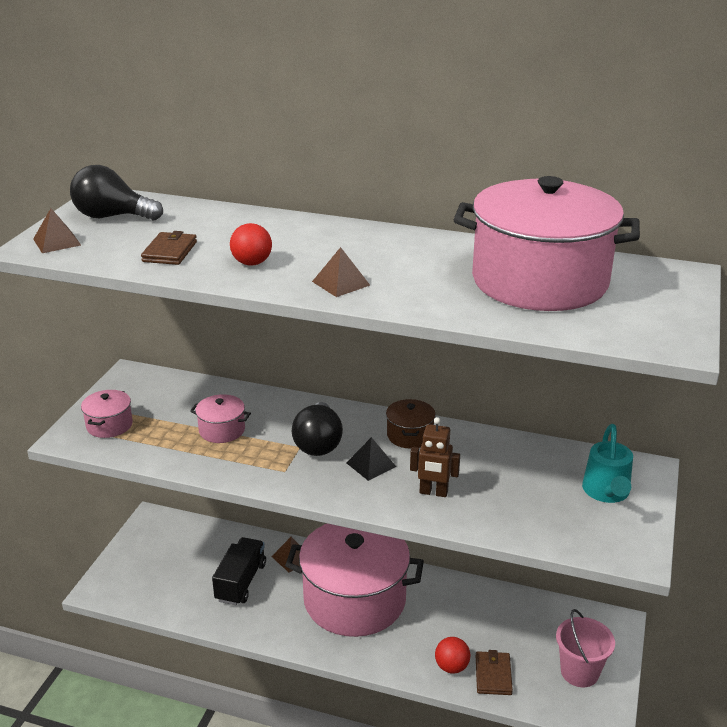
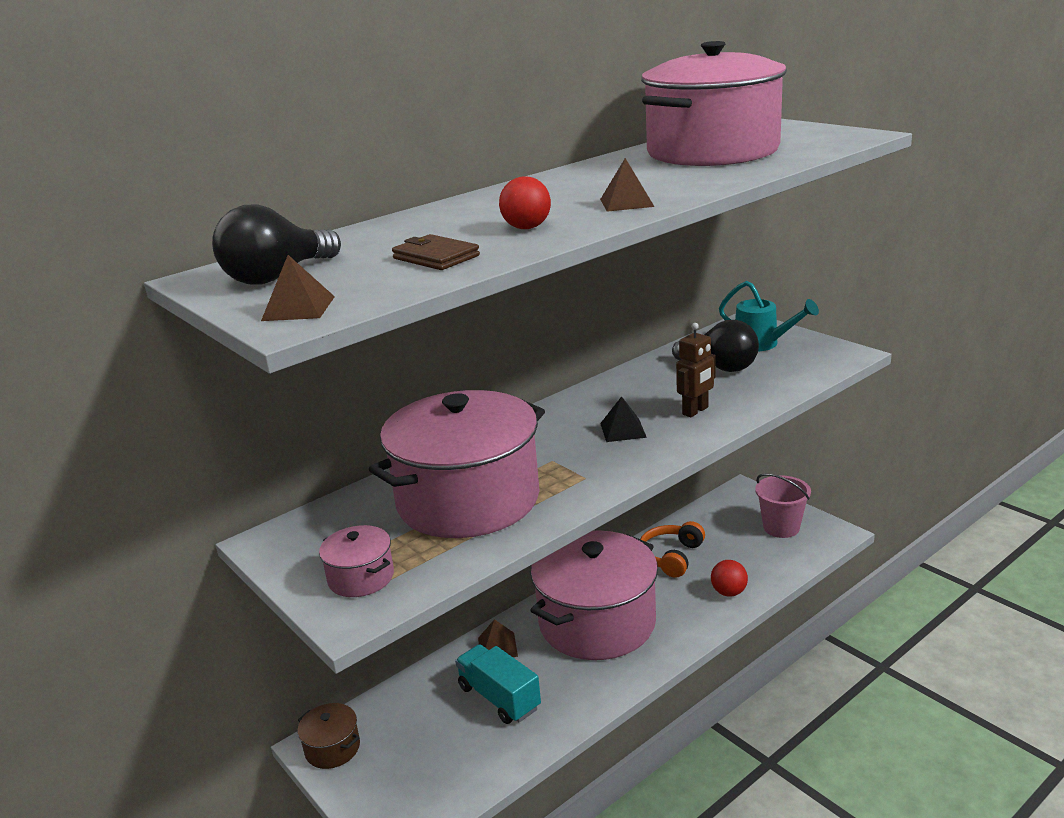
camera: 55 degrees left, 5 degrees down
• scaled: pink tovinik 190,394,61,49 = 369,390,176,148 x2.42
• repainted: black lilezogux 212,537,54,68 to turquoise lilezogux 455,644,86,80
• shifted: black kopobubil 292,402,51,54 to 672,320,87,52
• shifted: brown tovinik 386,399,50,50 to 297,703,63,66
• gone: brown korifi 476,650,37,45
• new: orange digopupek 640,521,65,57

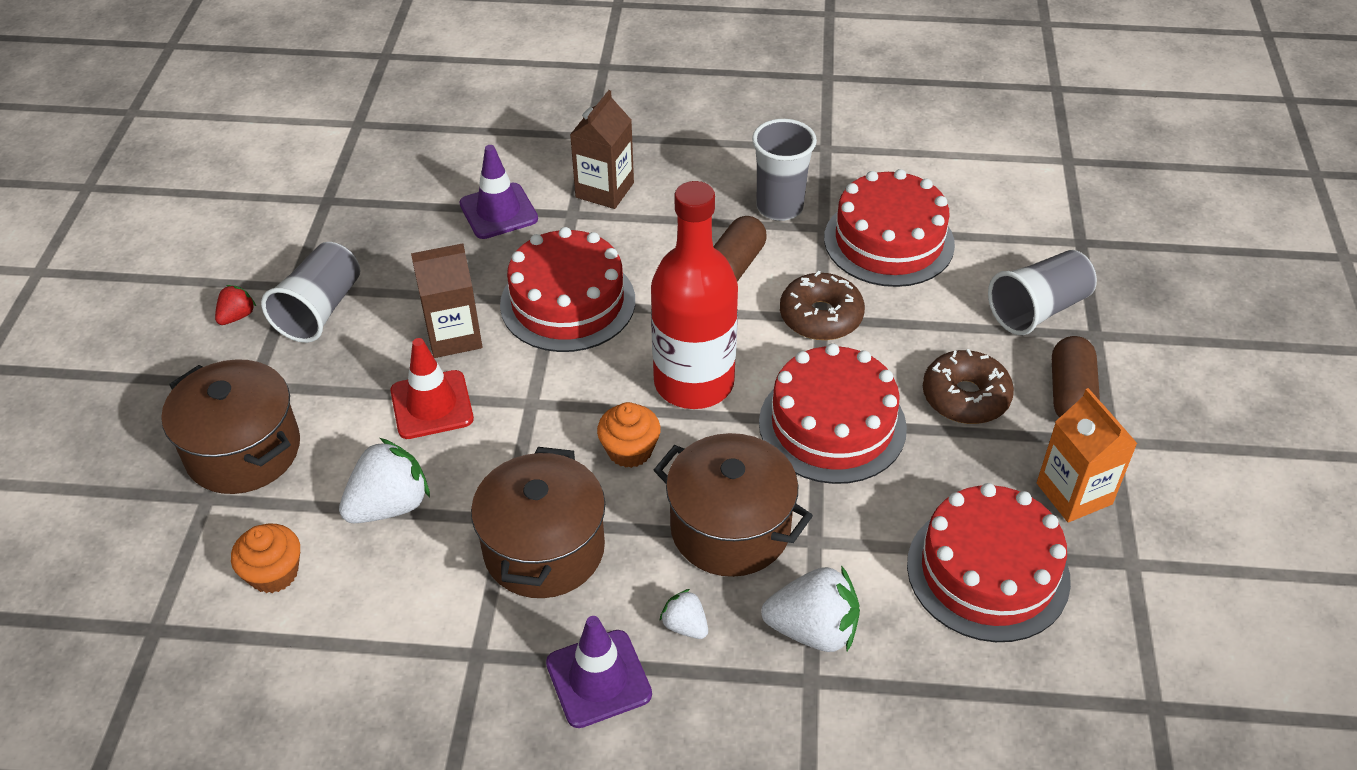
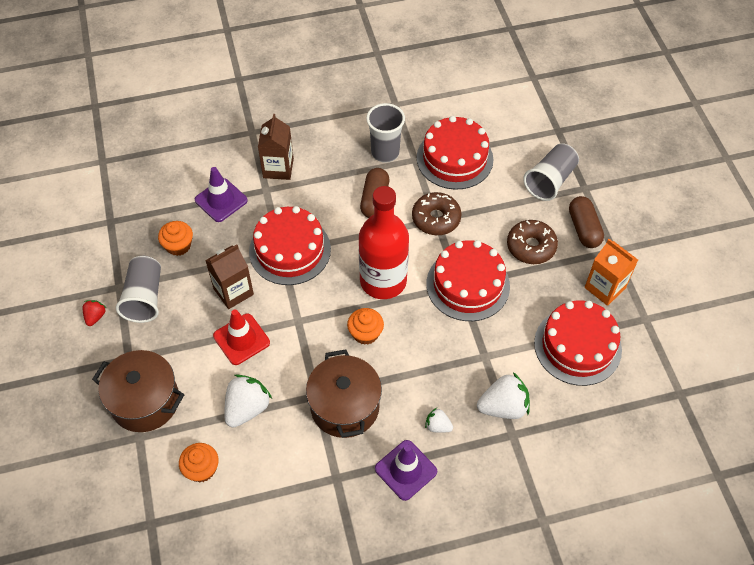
camera: 20 degrees left, 10 degrees up
• gone: brown tovinik 654,433,159,144
• new: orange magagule 158,221,35,35

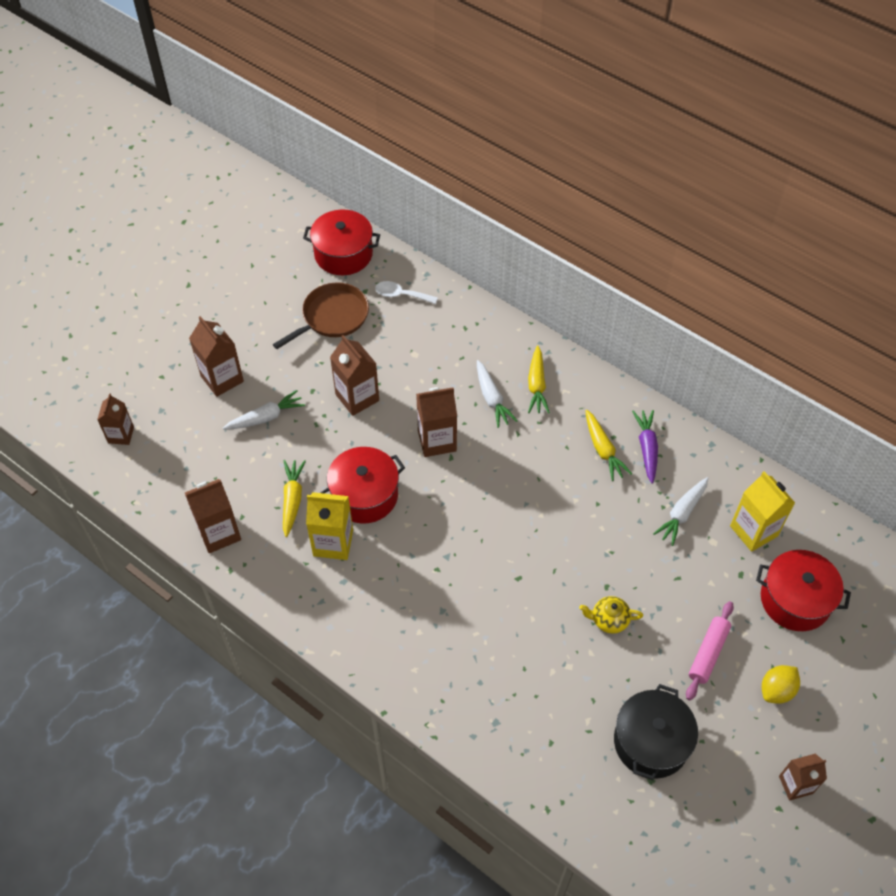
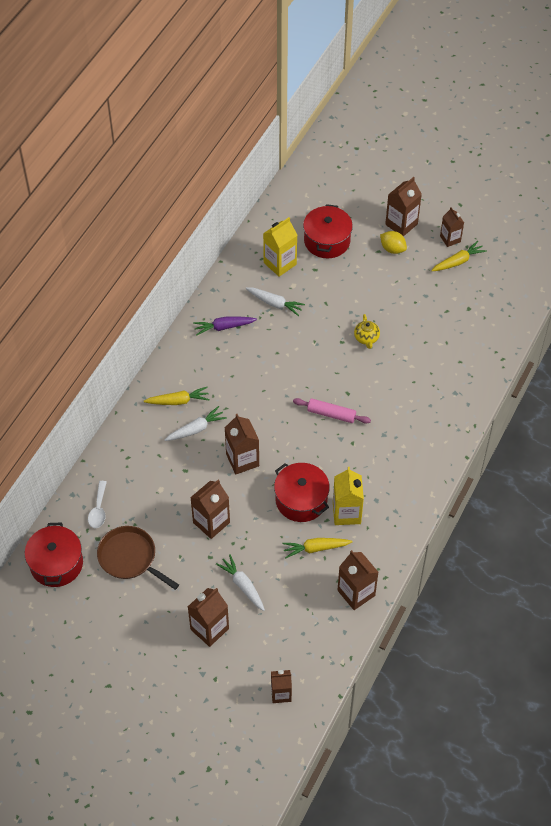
camera: 100 degrees left, 0 degrees up
• shifted: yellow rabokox 585,410,47,71 to 431,241,56,30
• gone: black tovinik 614,684,84,96
• shifted: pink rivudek 686,601,48,100 to 293,398,78,26
• new: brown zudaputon 385,177,37,59

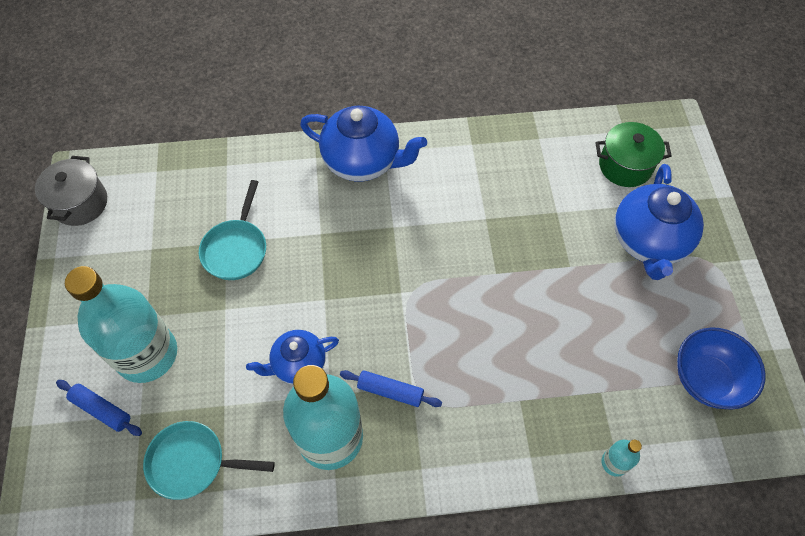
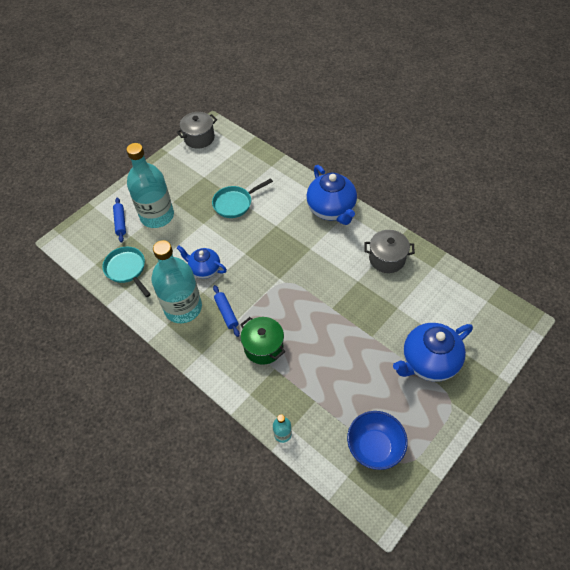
camera: 50 degrees right, 5 degrees down
• shifted: green tovinik 596,122,76,65 to 240,317,45,48
• new: grey tovinik 364,230,51,43

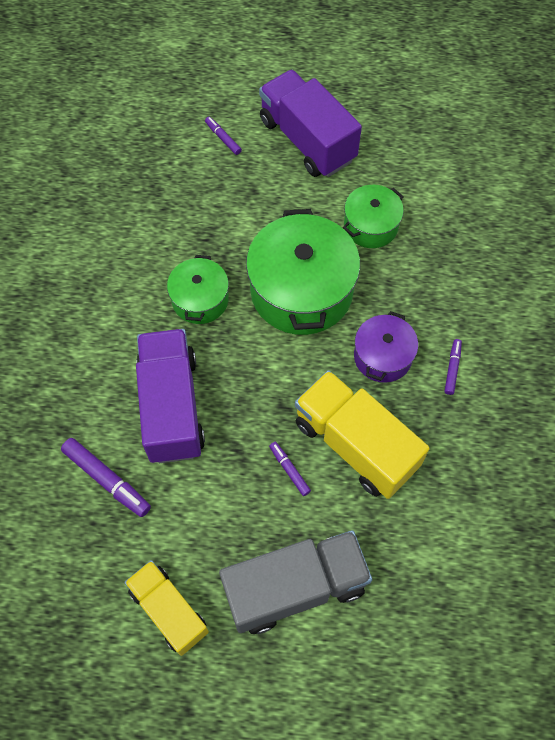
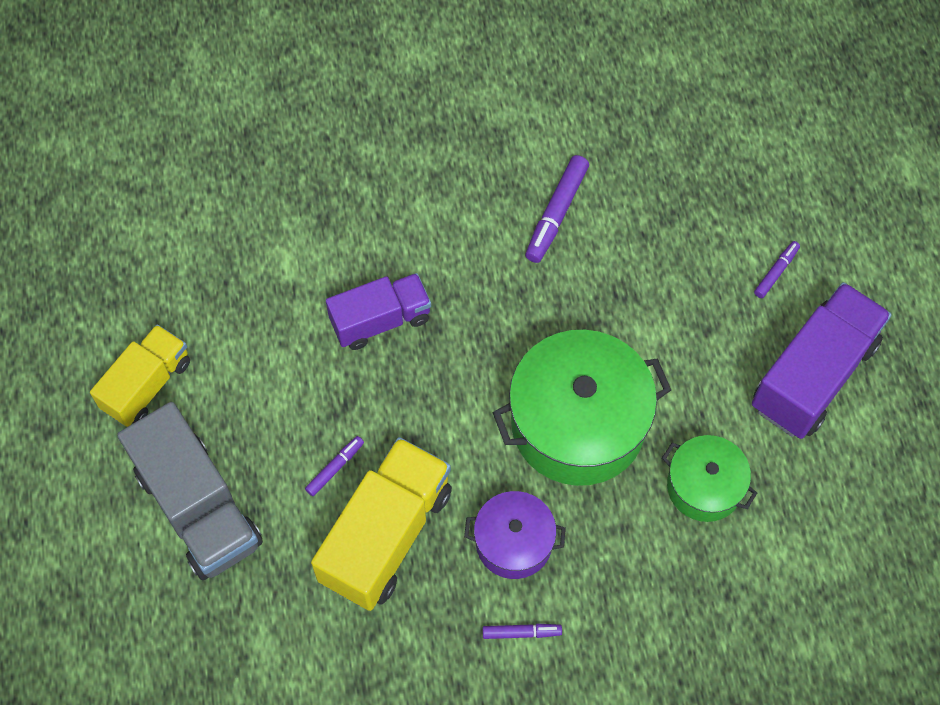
camera: 75 degrees right, 0 degrees up
• shifted: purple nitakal 61,438,90,79 to 525,155,64,108
• scaled: purple lilezogux 136,329,69,134 = 326,273,105,77 x0.65
• gone: green tovinik 167,255,62,69

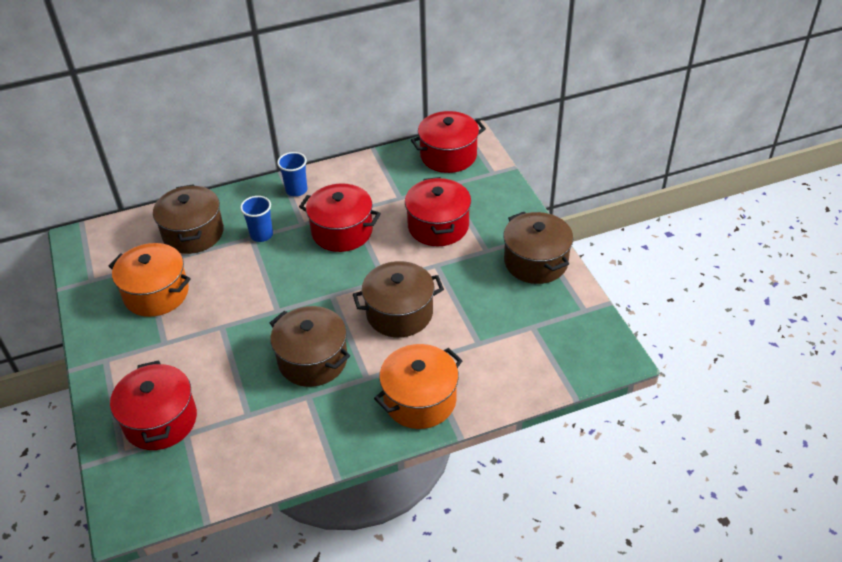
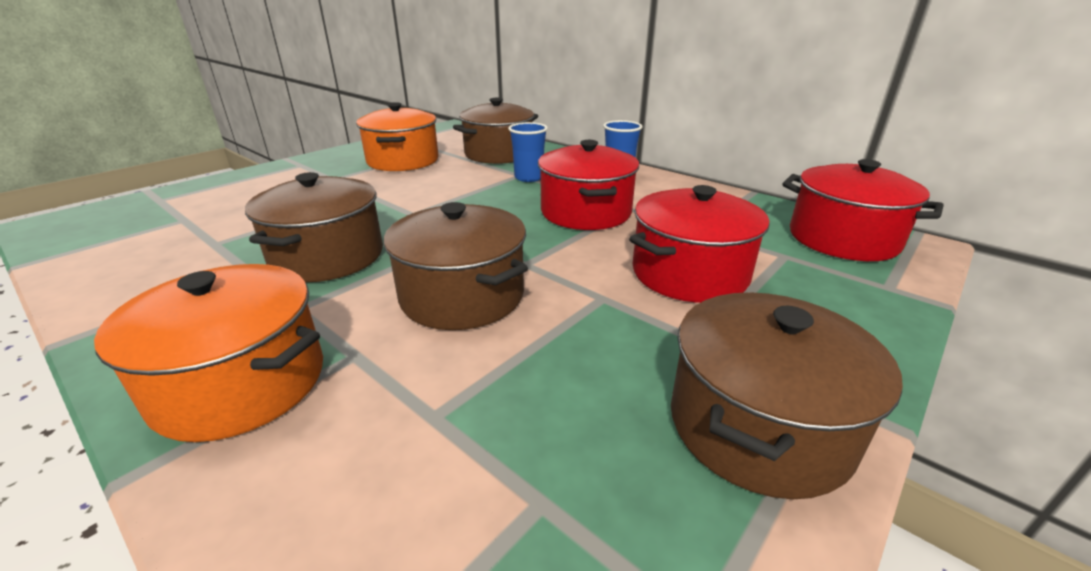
camera: 60 degrees right, 15 degrees down
• gone: red tovinik 110,360,87,90

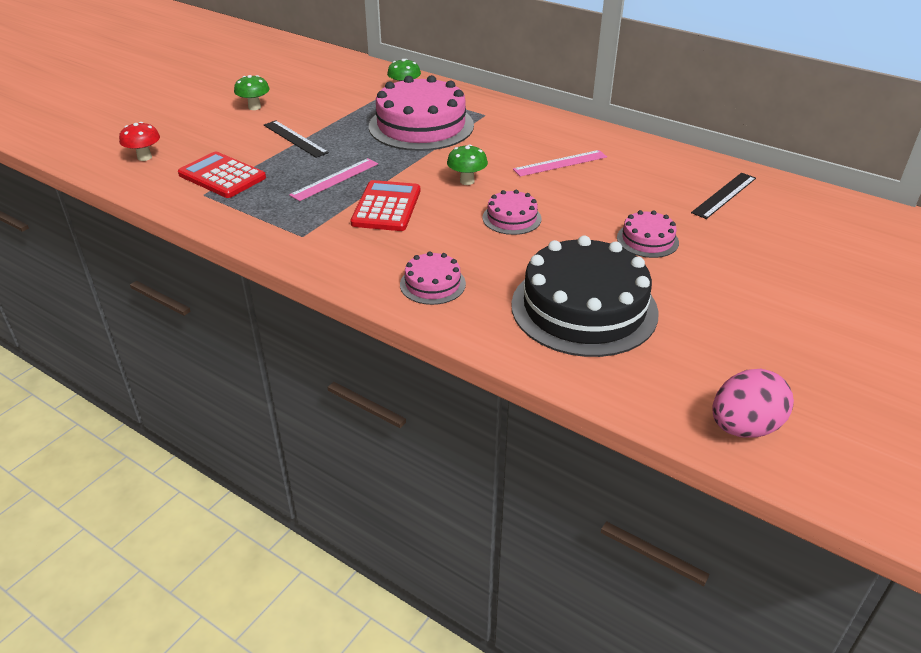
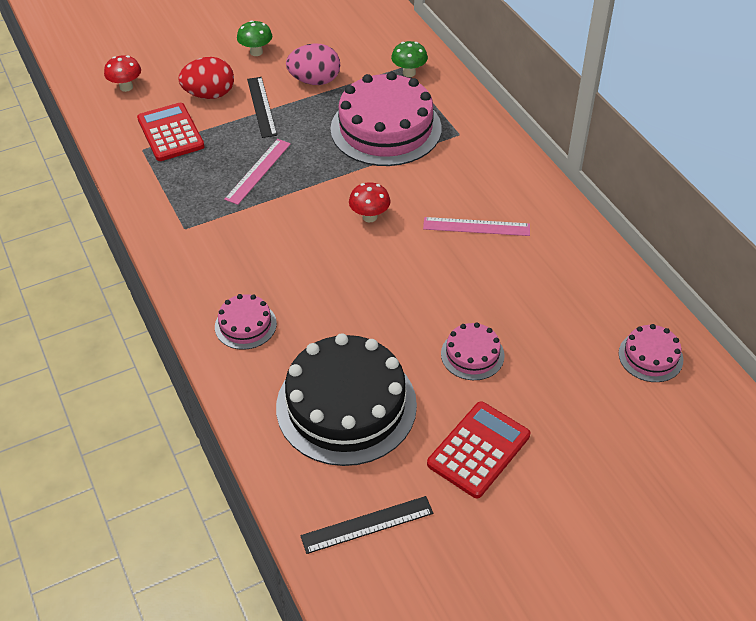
camera: 30 degrees right, 10 degrees up
• rotated: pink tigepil 289,158,89,43 = 224,139,67,66 45 degrees counterclockwise
• shifted: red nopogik 350,180,70,51 to 427,401,103,97
• repainted: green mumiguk 447,144,41,41 to red mumiguk 349,182,42,40
• shifted: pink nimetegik 482,190,60,45 to 619,324,64,58
• shifted: black tigepil 691,173,65,46 to 300,496,133,58
• shifted: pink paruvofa 712,369,82,69 to 286,43,54,42
• new: red paruvofa 178,57,56,42

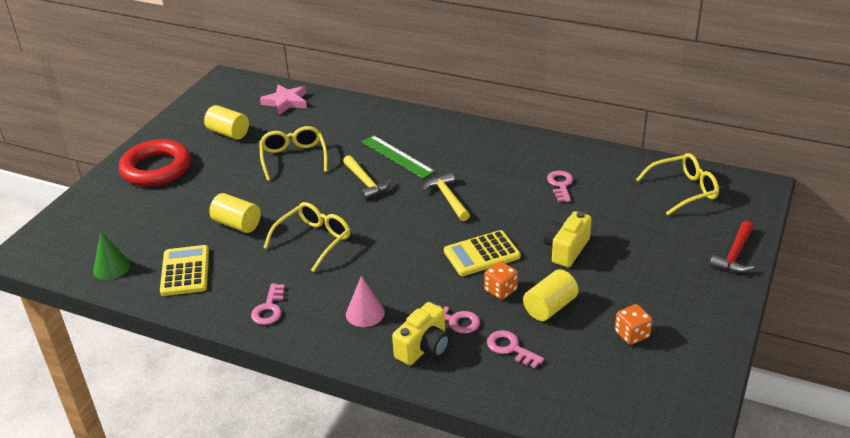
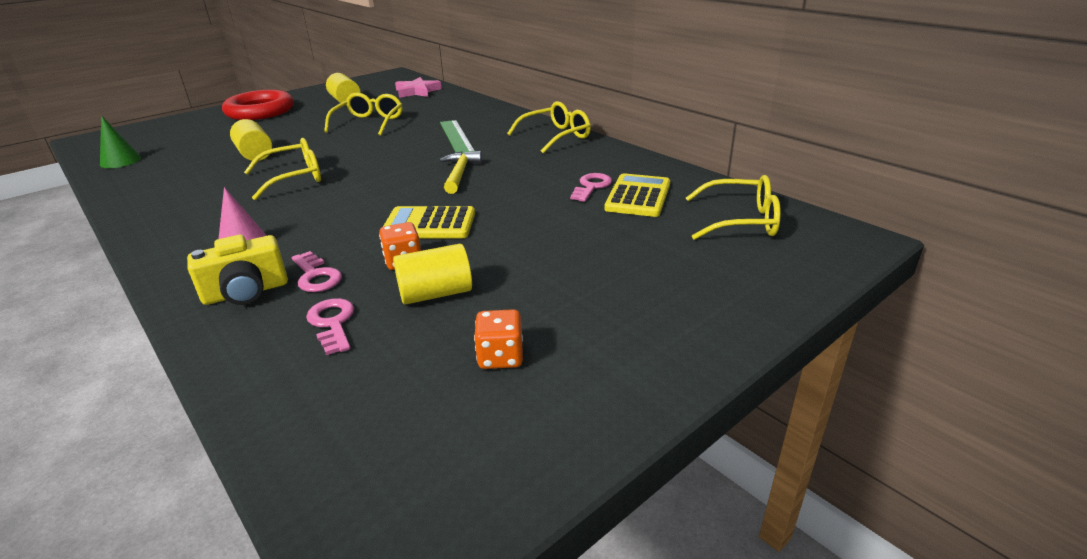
camera: 25 degrees right, 5 degrees down
• shifted: yellow nopogik 160,245,49,51 to 604,173,66,44
• gone: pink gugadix 251,284,34,41
• gone: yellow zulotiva 343,155,48,45
• gone: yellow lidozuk 544,211,48,56
• gone: red zulotiva 710,221,44,52
• new: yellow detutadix 507,101,84,52

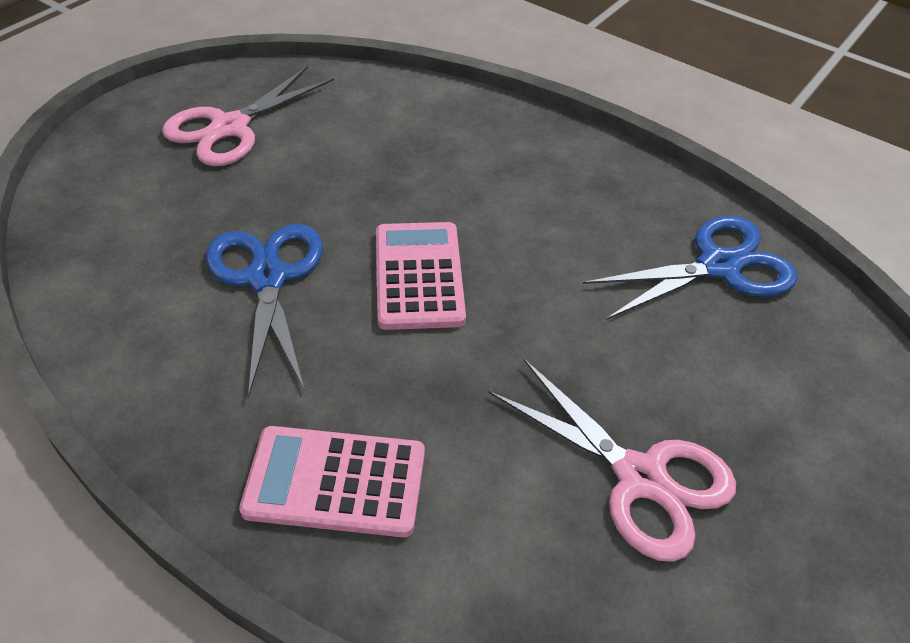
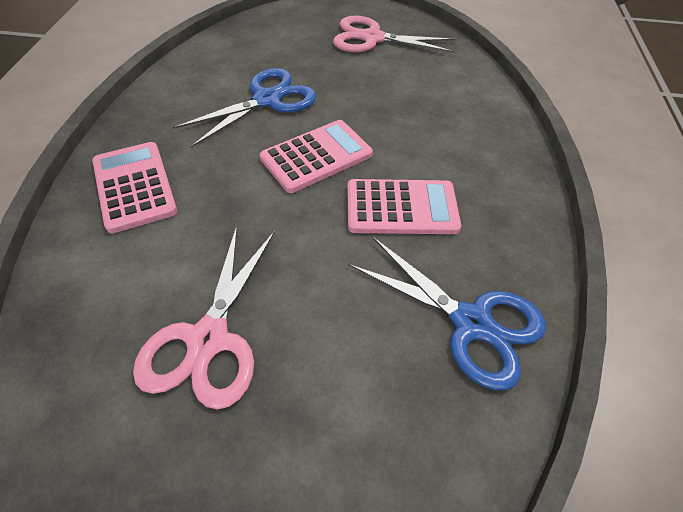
camera: 60 degrees right, 5 degrees up
• new: pink nopogik 347,179,114,55

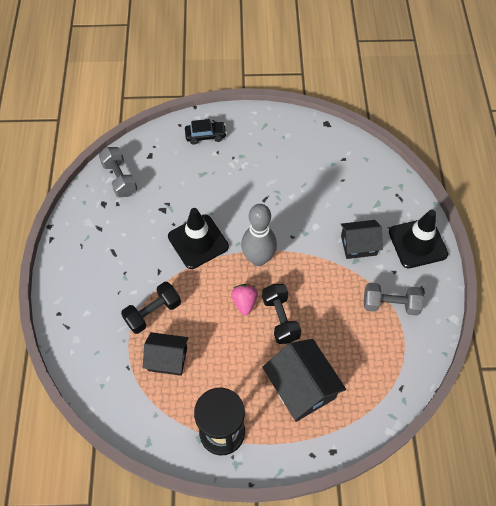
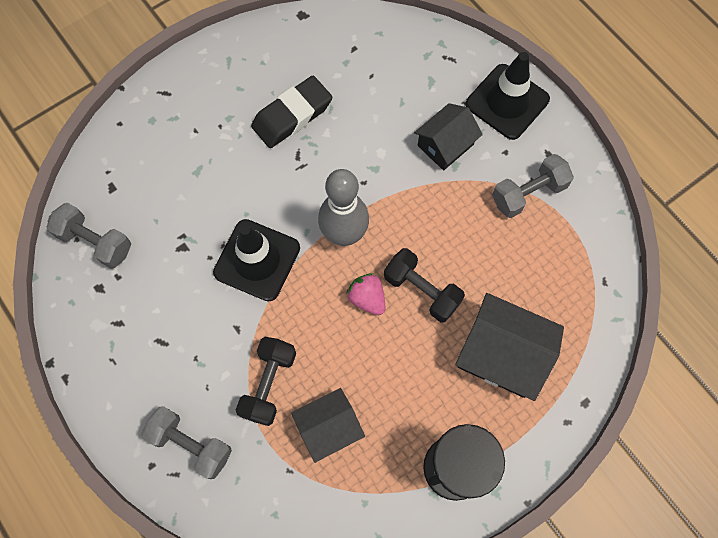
camera: 35 degrees left, 10 degrees up
• gone: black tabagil 185,119,42,26
• new: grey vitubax 141,406,91,73
• new: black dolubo 251,76,81,72

